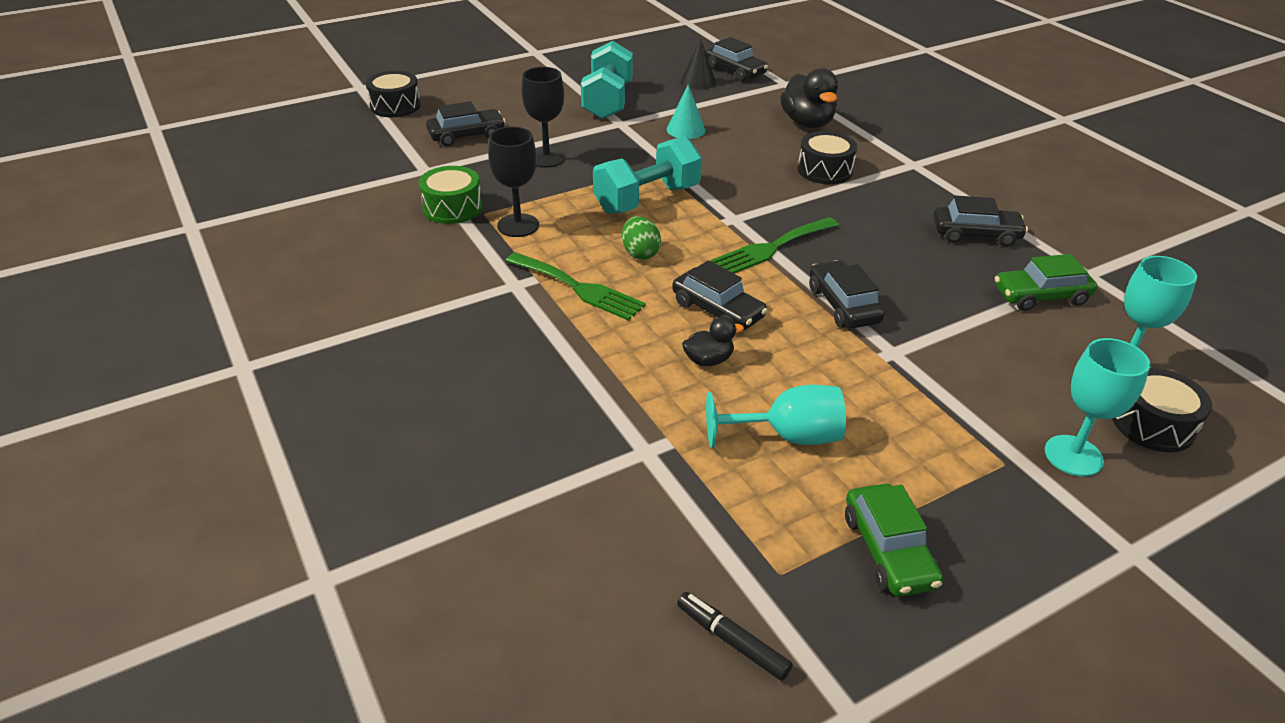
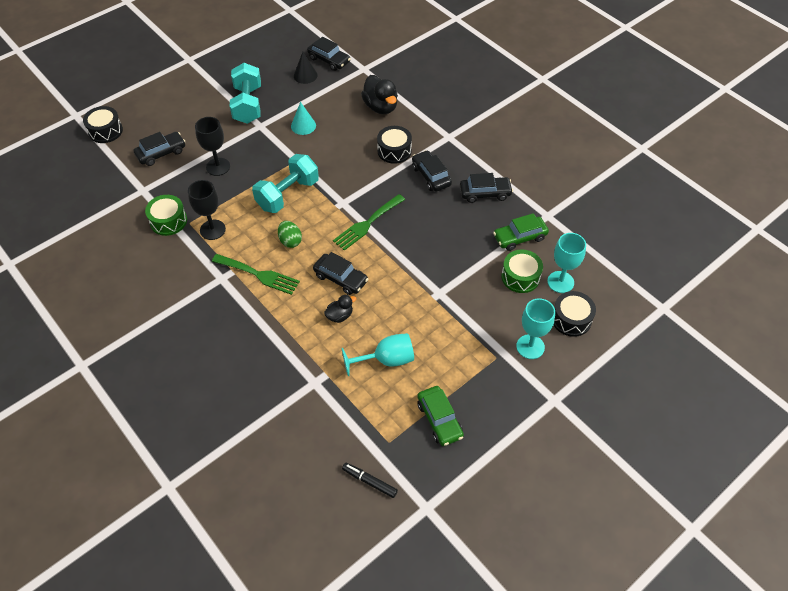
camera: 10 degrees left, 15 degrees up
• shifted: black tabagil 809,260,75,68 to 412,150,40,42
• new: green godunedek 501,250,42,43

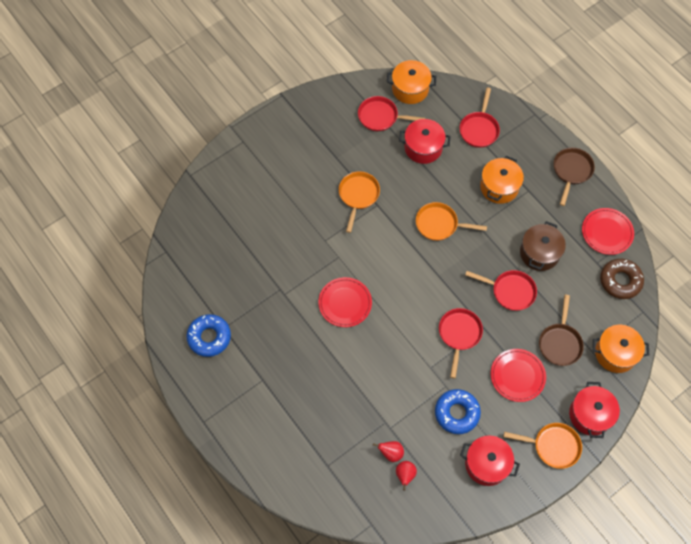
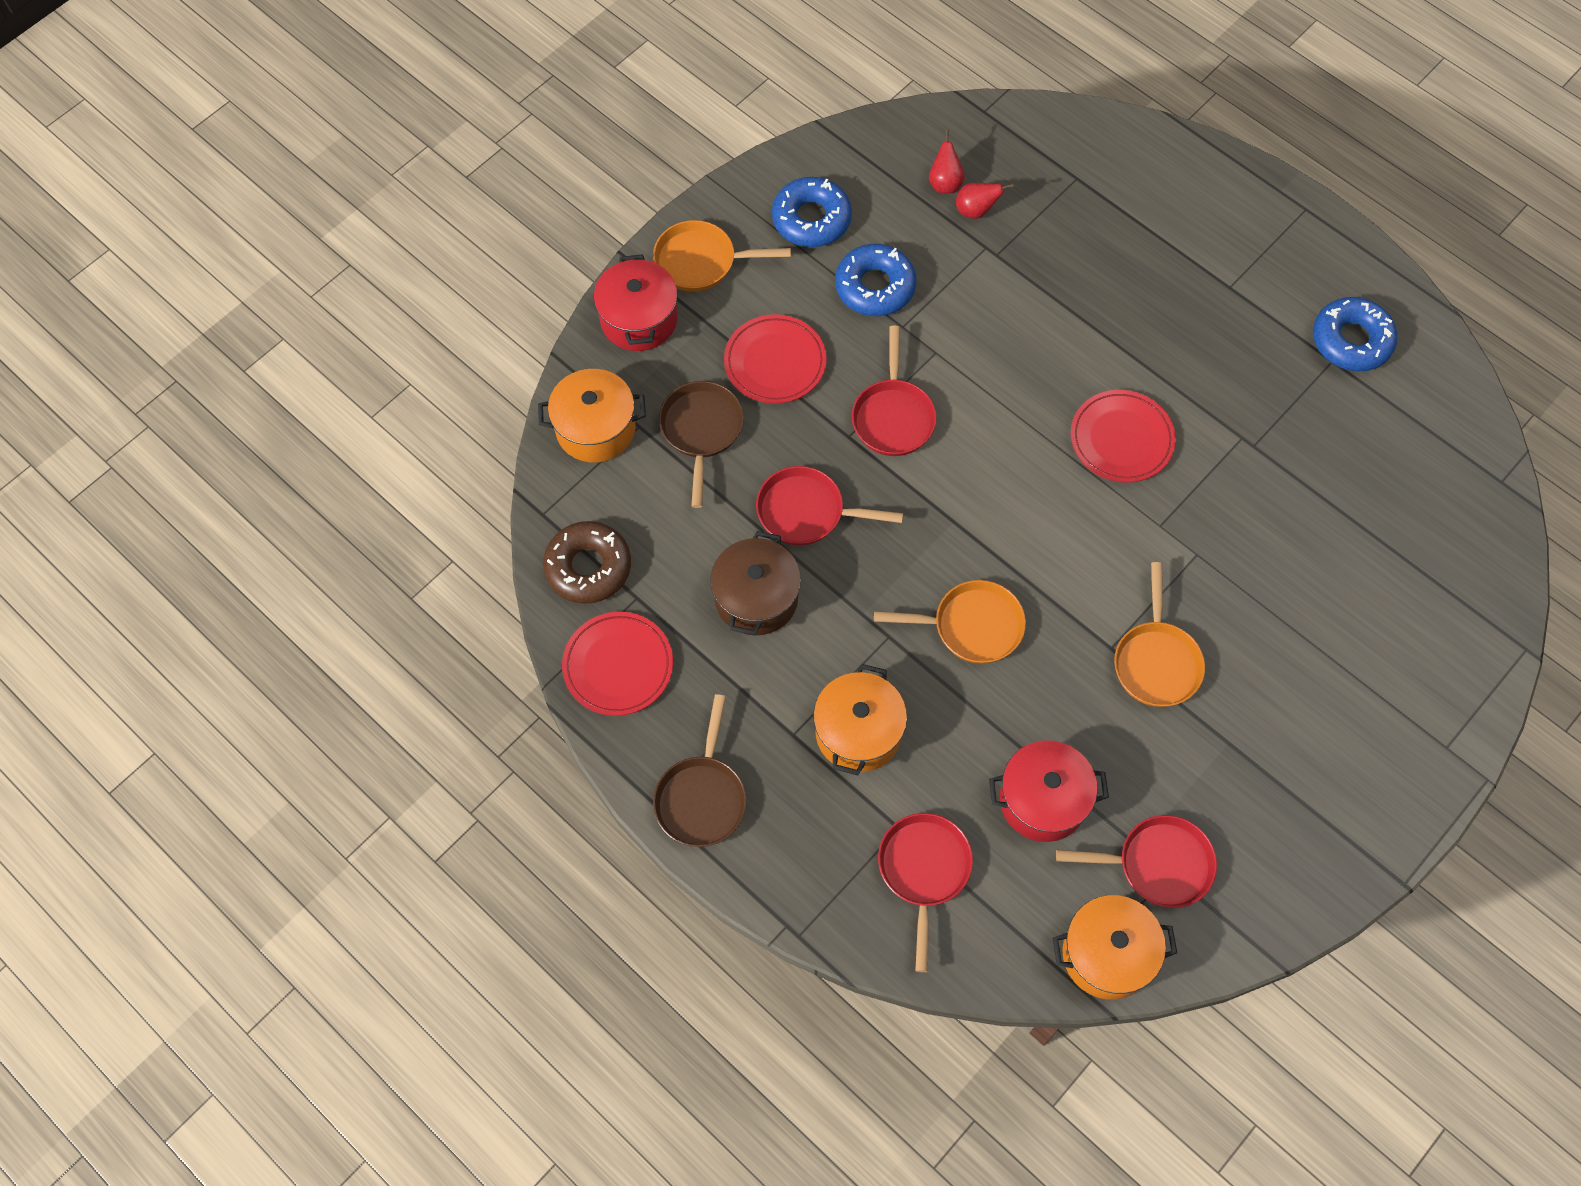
camera: 170 degrees right, 0 degrees up
• swapped: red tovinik 460,435,60,51 to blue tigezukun 772,177,80,70

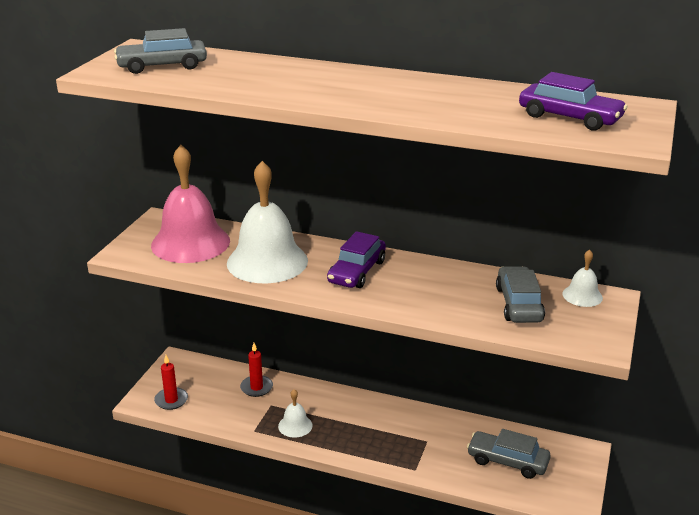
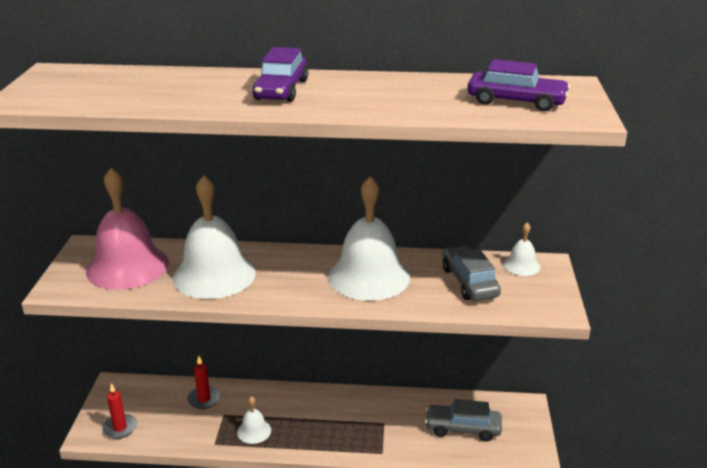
camera: 15 degrees left, 0 degrees up
• gone: grey tabagil 114,28,93,46
• shifted: purple tabagil 327,231,59,57 to 252,47,56,55
• new: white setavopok 328,176,82,125

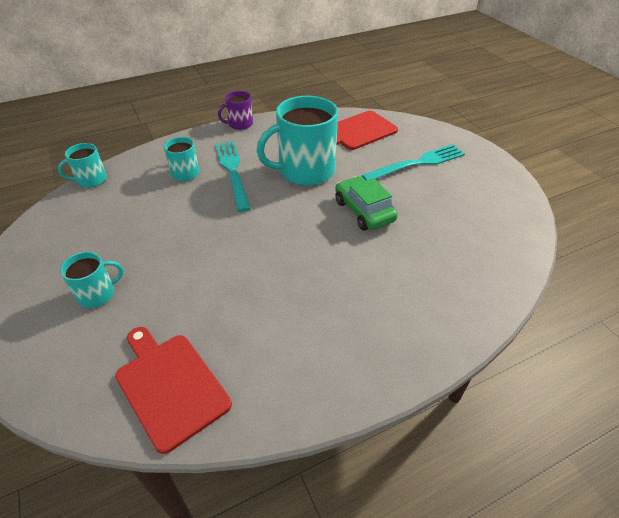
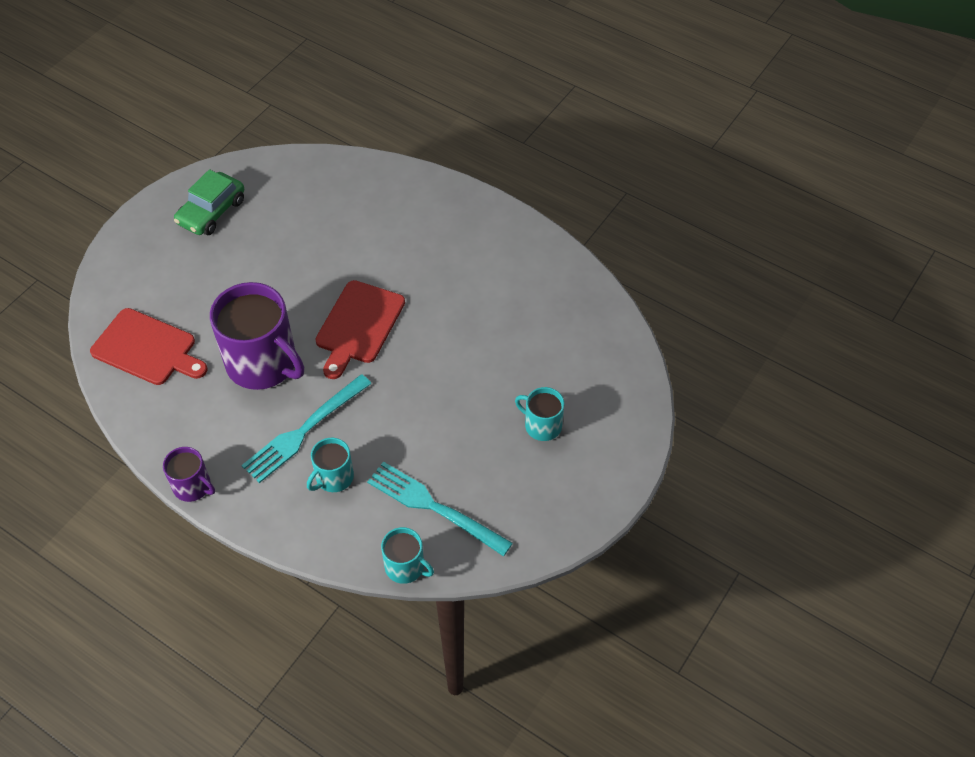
camera: 120 degrees left, 10 degrees up
• shifted: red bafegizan 115,327,117,127 to 315,280,90,99
• repainted: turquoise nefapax 257,96,81,90 to purple nefapax 210,282,94,108
• shifted: green tabagil 335,176,63,55 to 174,169,70,66
• shifted: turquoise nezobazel 361,144,104,36 to 367,462,146,94

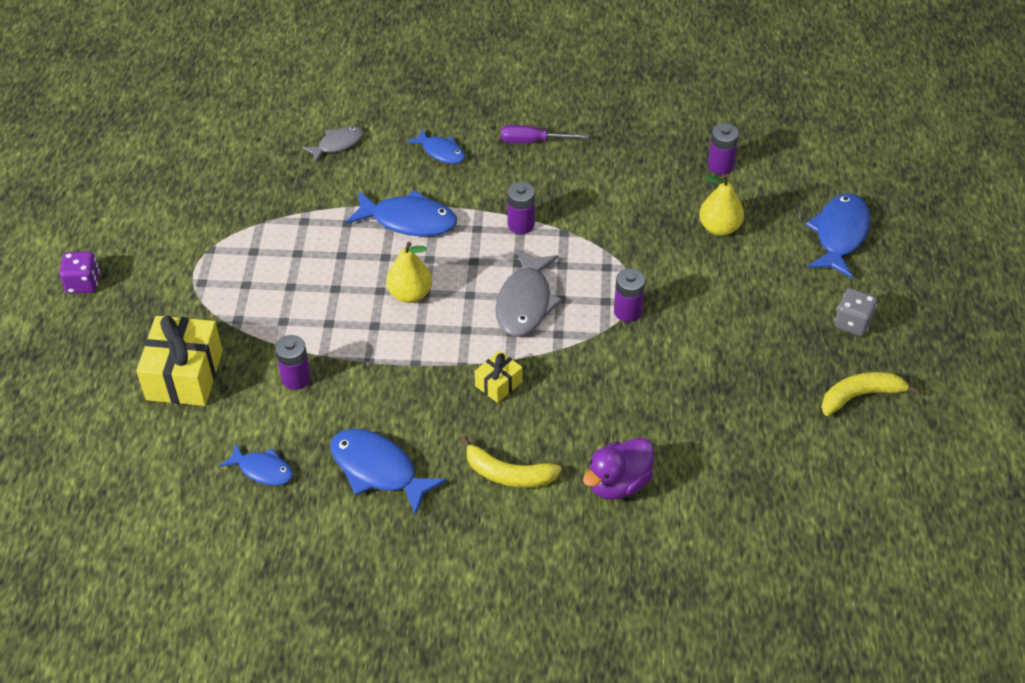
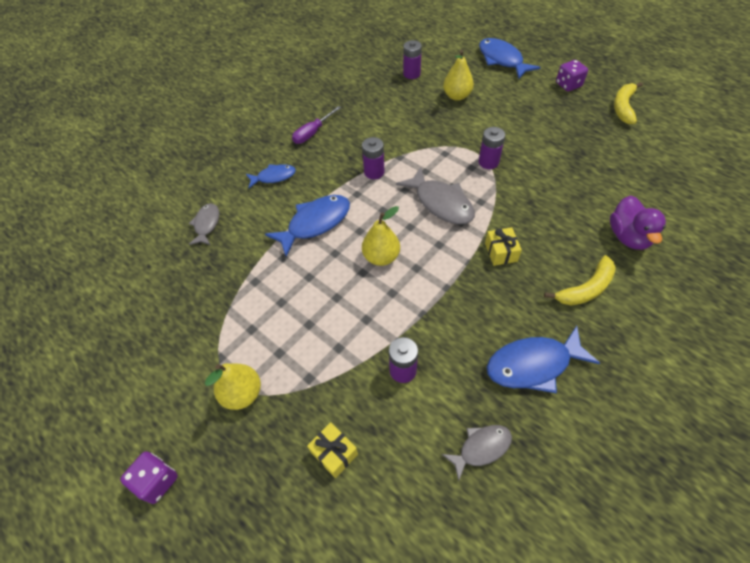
camera: 50 degrees left, 5 degrees up
• scaled: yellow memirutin 136,316,87,90 = 307,422,51,56 x0.51
• repainted: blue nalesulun 220,443,73,43 to grey nalesulun 442,425,70,56
• repainted: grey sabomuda 835,288,42,48 to purple sabomuda 556,60,32,31
• new: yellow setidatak 205,363,56,47

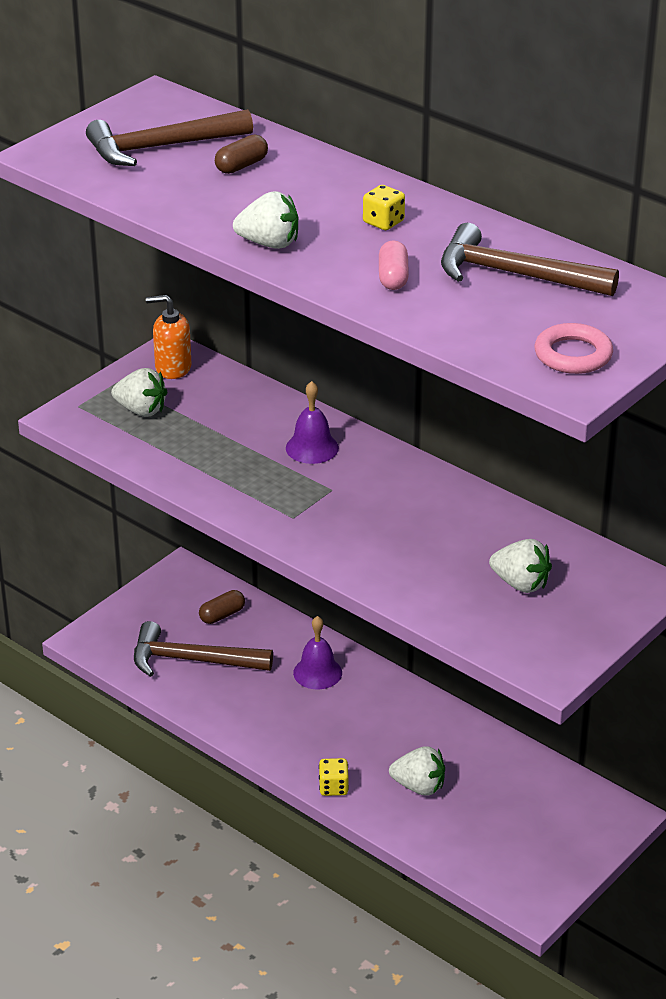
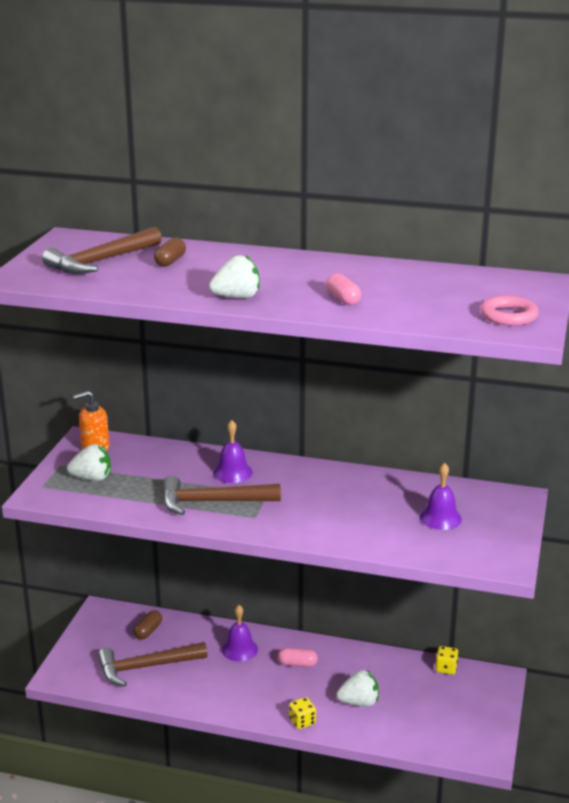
camera: 25 degrees left, 10 degrees down
• shifted: yellow sabomuda 363,185,42,45 to 435,646,24,29
• shifted: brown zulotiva 441,223,178,73 to 163,476,118,39
• swapped: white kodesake 489,539,63,54 to purple setavopok 419,463,43,67
• new: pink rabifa 278,648,40,19

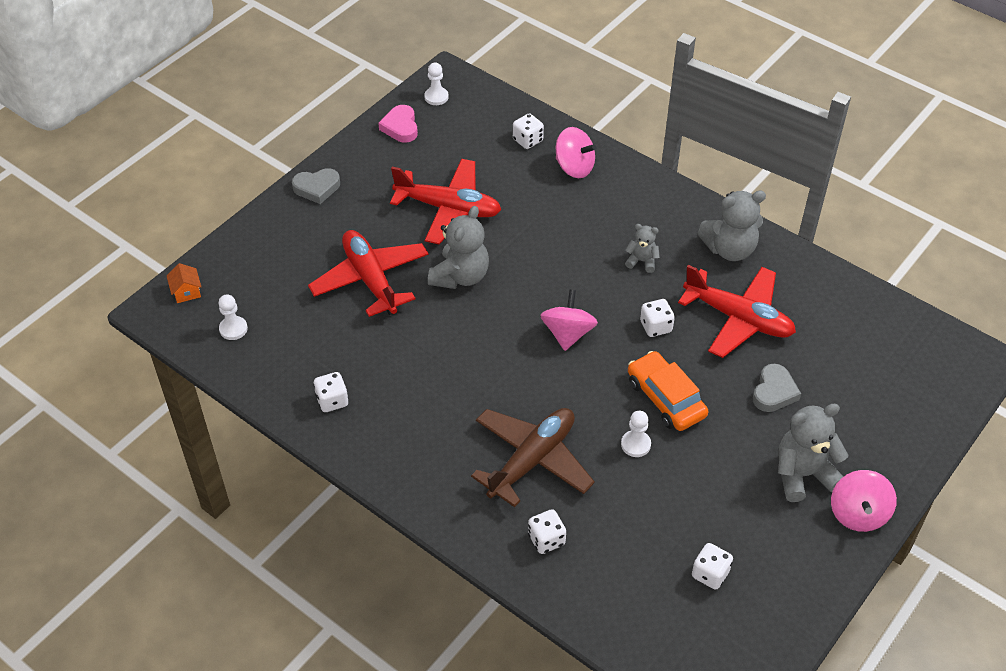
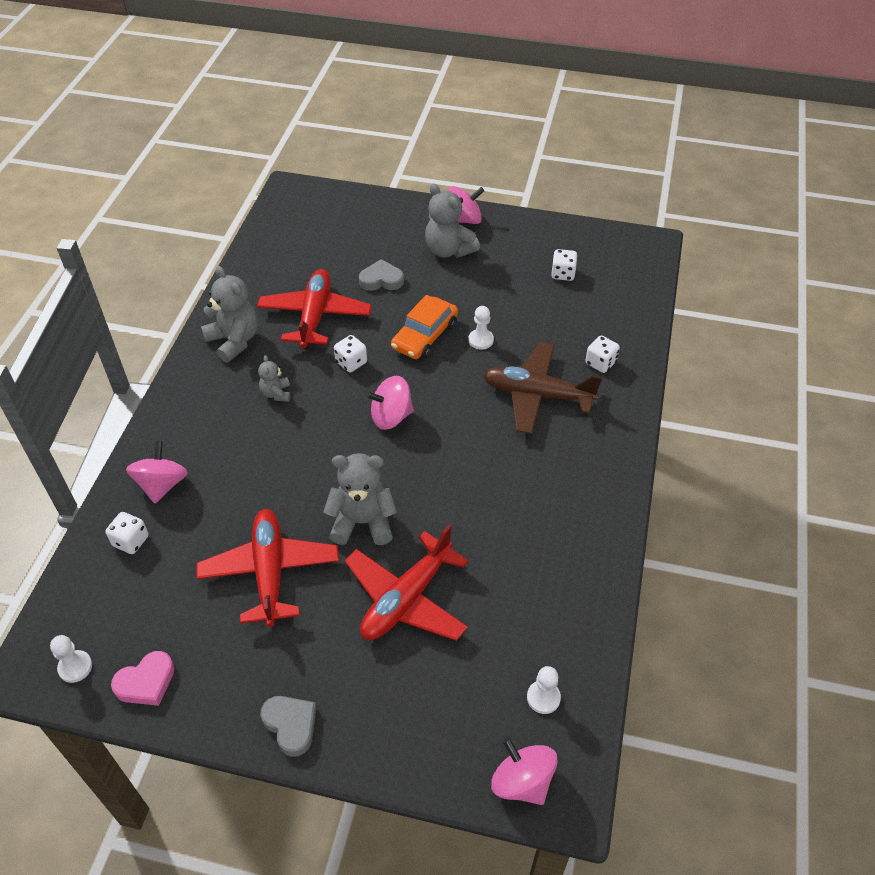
camera: 115 degrees left, 0 degrees up
• swapped: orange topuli 167,263,34,40 to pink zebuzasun 491,738,67,67
• gone: white sabomuda 313,372,36,40

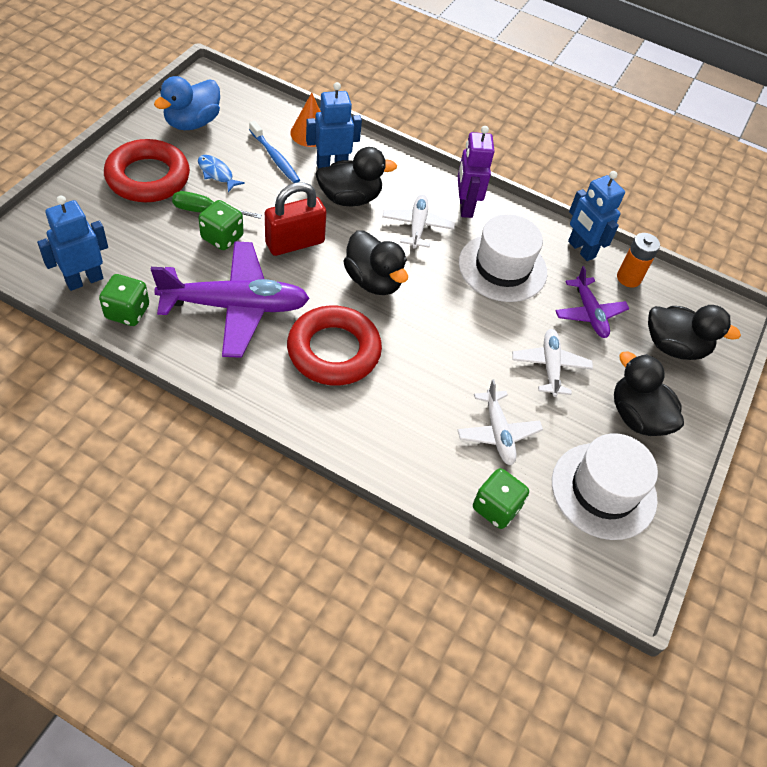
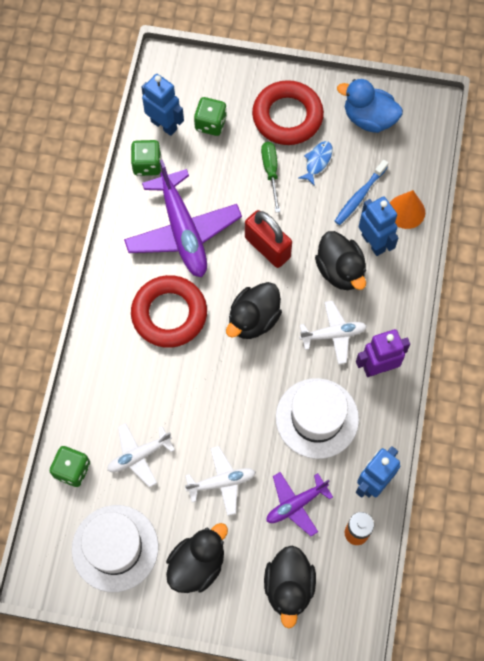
camera: 80 degrees right, 15 degrees up
• shifted: green sabomuda 198,200,46,50 to 194,97,33,39

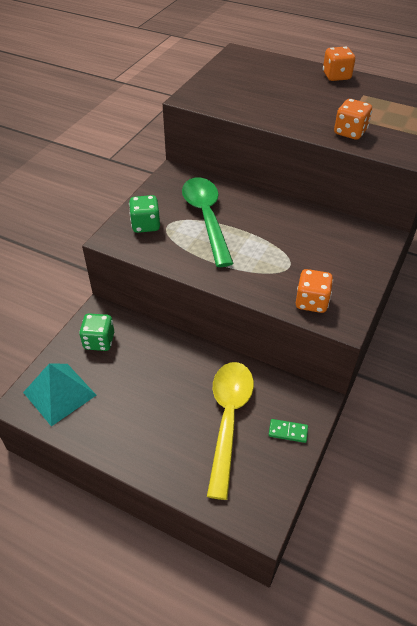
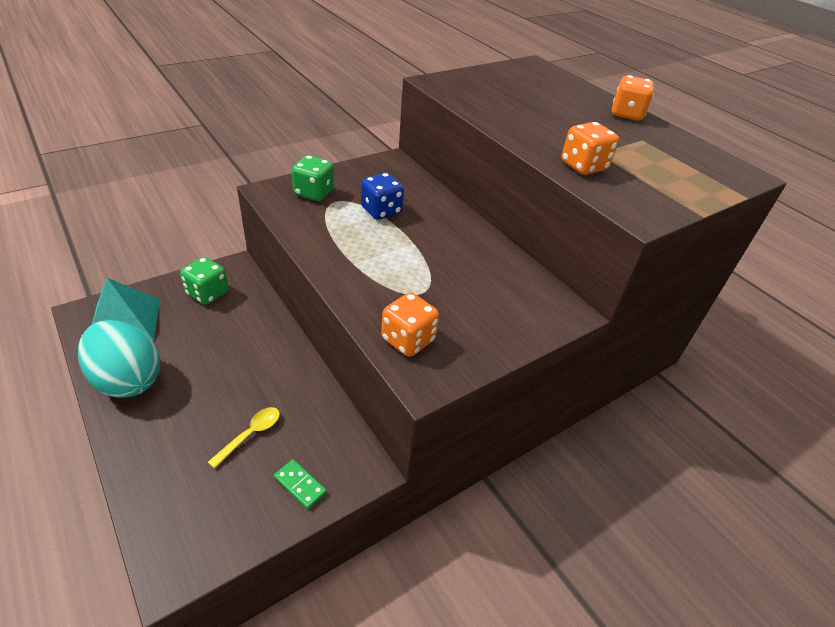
camera: 25 degrees right, 5 degrees down
• swapped: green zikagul 182,177,52,90 to blue sabomuda 361,173,43,47
• scaled: yellow zikagul 207,362,47,138 = 208,407,72,62 x0.43
• new: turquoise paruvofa 78,320,82,78

